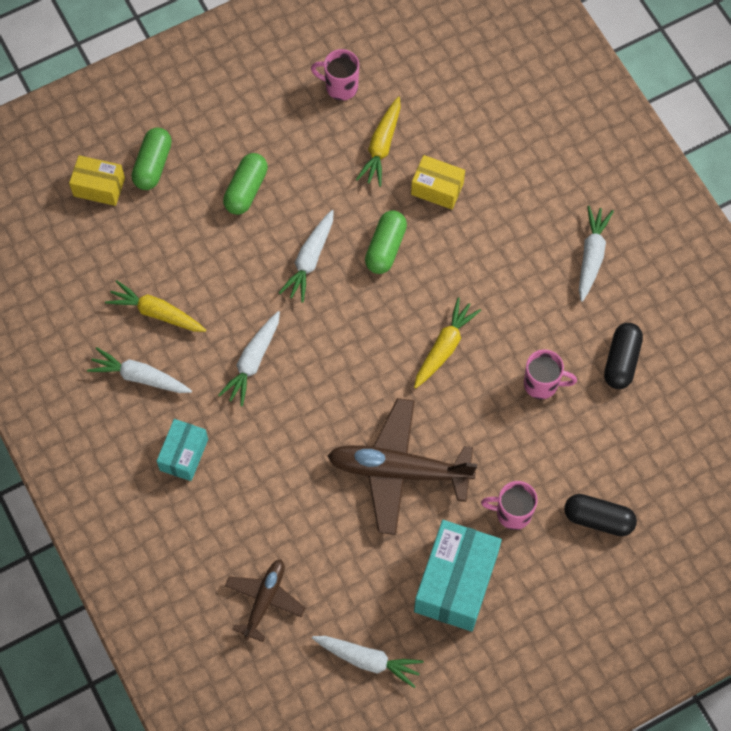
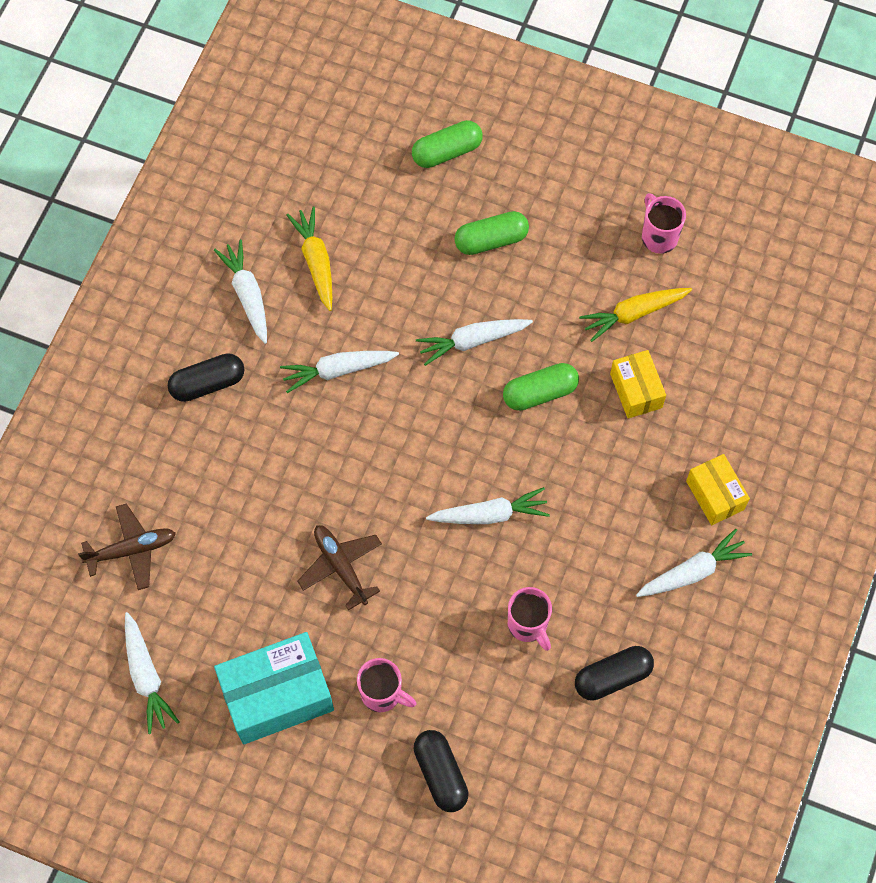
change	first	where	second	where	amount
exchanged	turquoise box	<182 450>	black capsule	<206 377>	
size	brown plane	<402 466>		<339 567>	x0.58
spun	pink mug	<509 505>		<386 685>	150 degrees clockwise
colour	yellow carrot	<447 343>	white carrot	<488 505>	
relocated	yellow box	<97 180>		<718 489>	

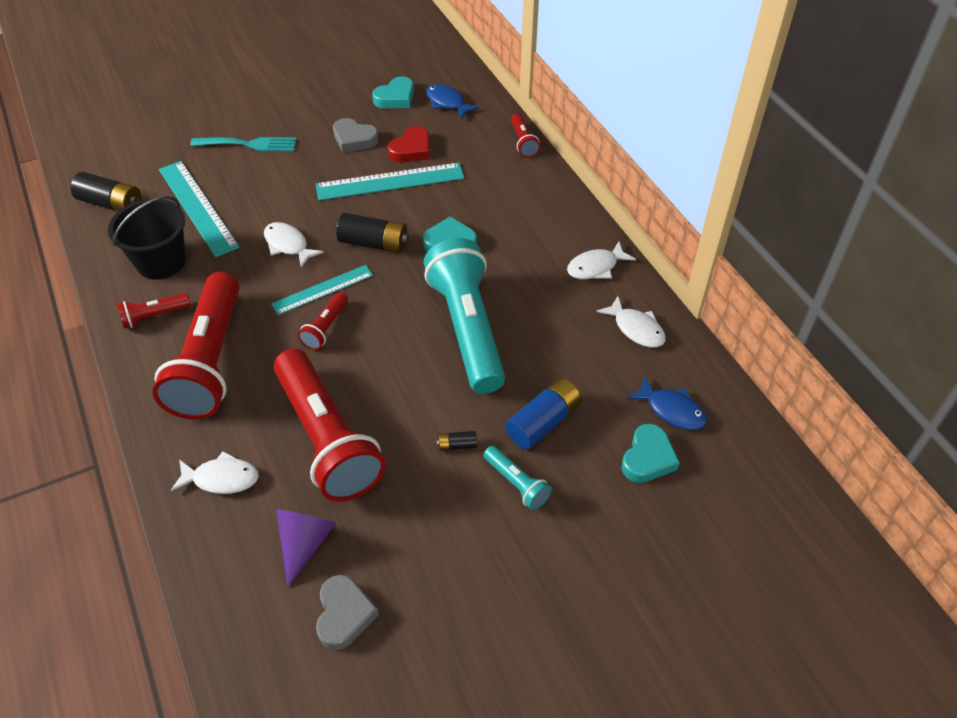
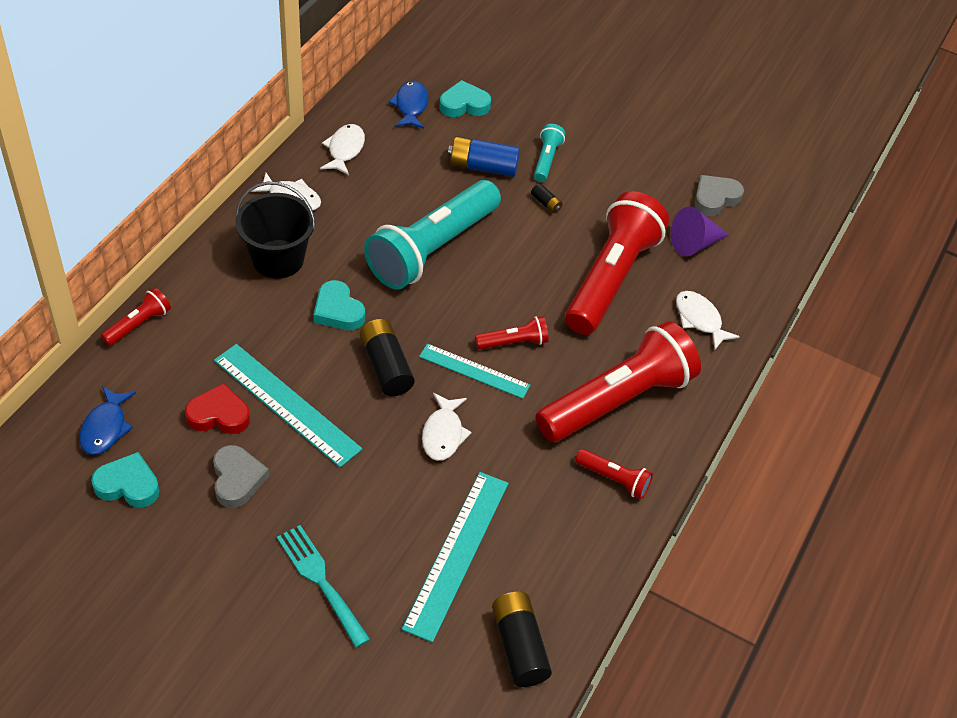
change	first	where	second	where	amount
relocated	black bucket	<147 238>		<275 230>	

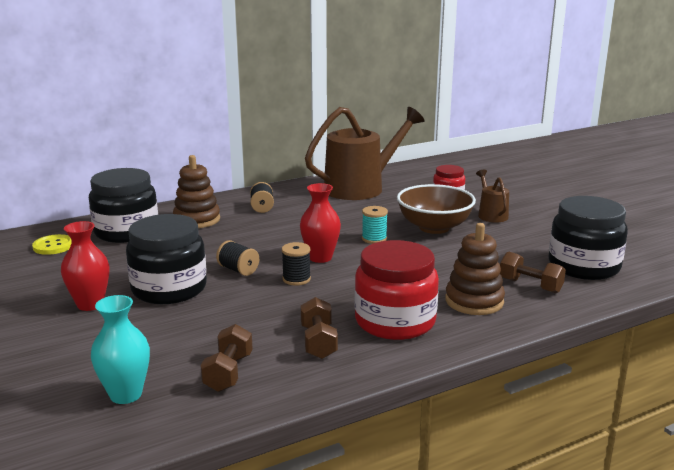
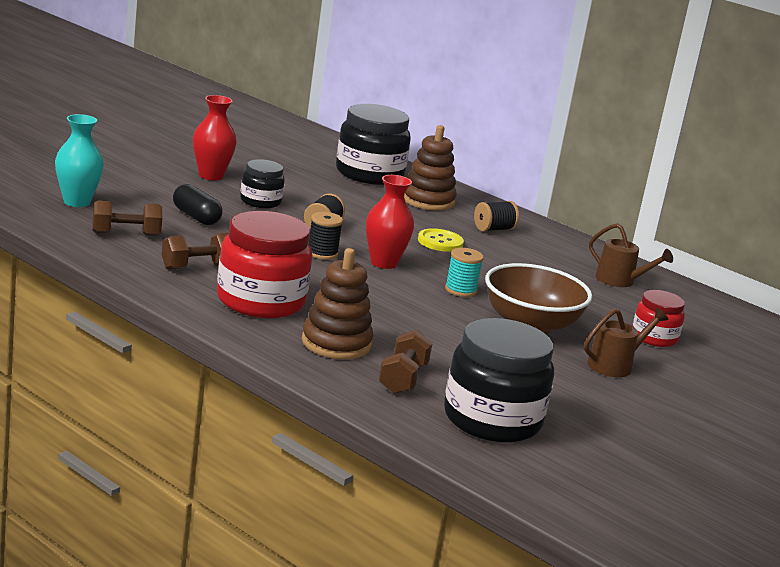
change	first	where	second	where	amount
appeared			black capsule	<198 204>	
size	black jar	<166 259>		<262 183>	x0.55
relocated	yellow button	<52 244>		<441 240>	
size	brown watering can	<364 153>		<631 255>	x0.46

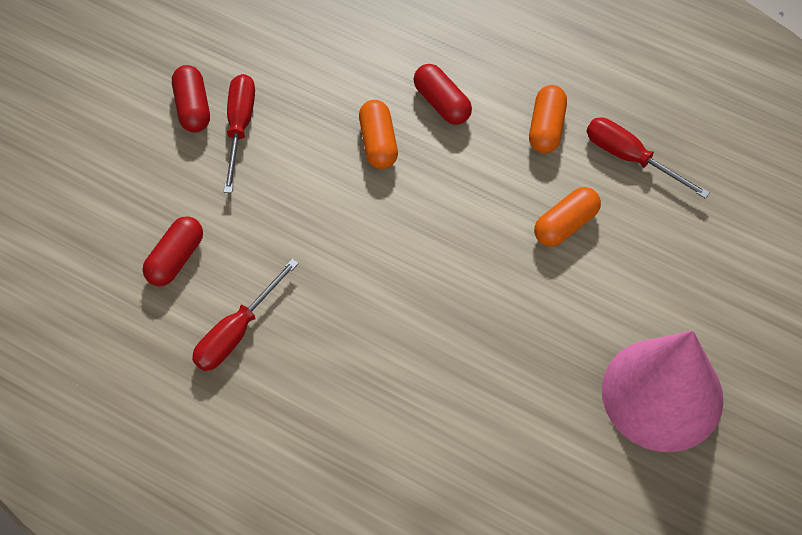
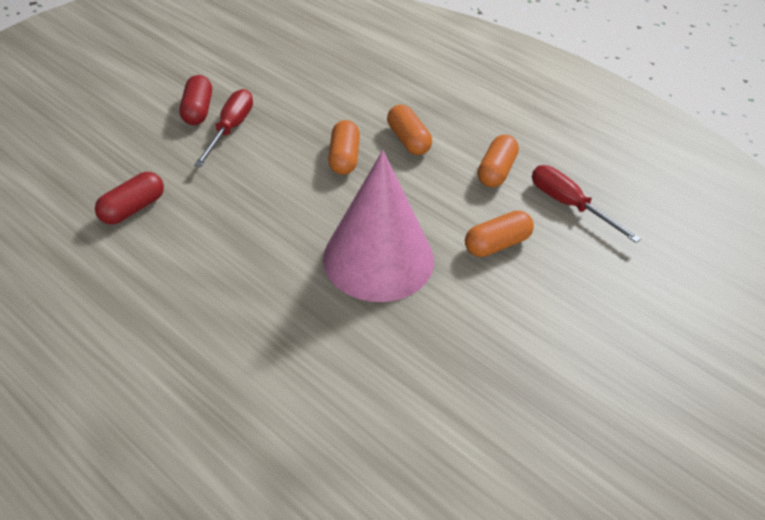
change	first	where	second	where	amount
relocated	pink cone	<663 391>		<378 226>	
colour	red capsule	<443 94>	orange capsule	<409 130>	
missing	red screwdriver	<245 315>			

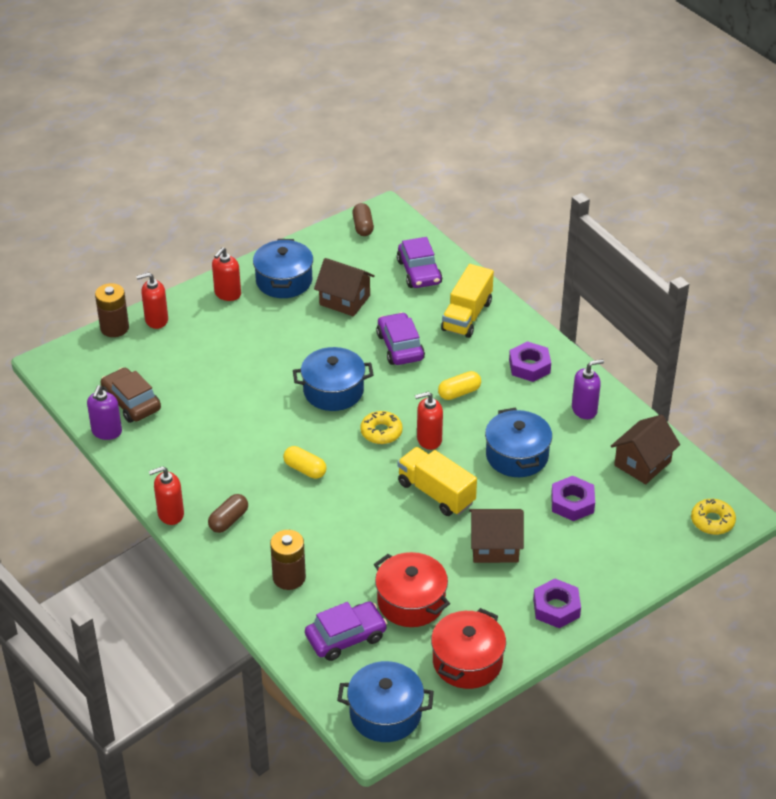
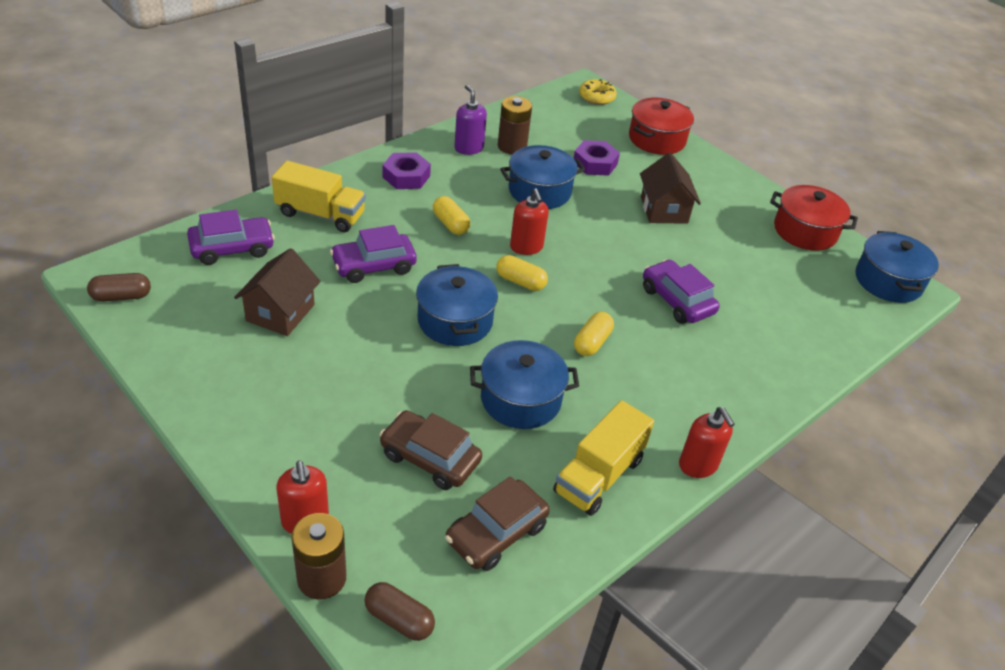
change	first	where	second	where	amount
relocated	brown capsule	<228 513>		<400 611>	
appeared			brown car	<431 450>	
relocated	blue pot	<283 268>		<524 384>	
exchanged	yellow donut	<381 427>	yellow capsule	<522 273>	
relocated	brown battery	<288 560>		<515 125>	
relocated	yellow truck	<437 481>		<603 458>	
relocated	red pot	<412 589>		<661 126>	
relocated	purple car	<346 631>		<681 291>	
missing	purple soap dispenser	<104 412>			
missing	red soap dispenser	<226 274>			
missing	purple nut	<557 603>			
missing	brown house	<645 449>			

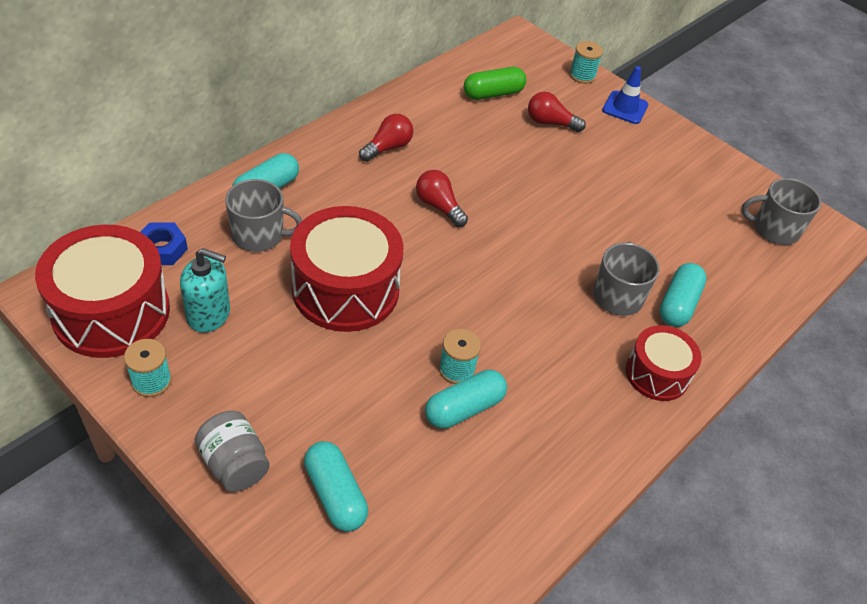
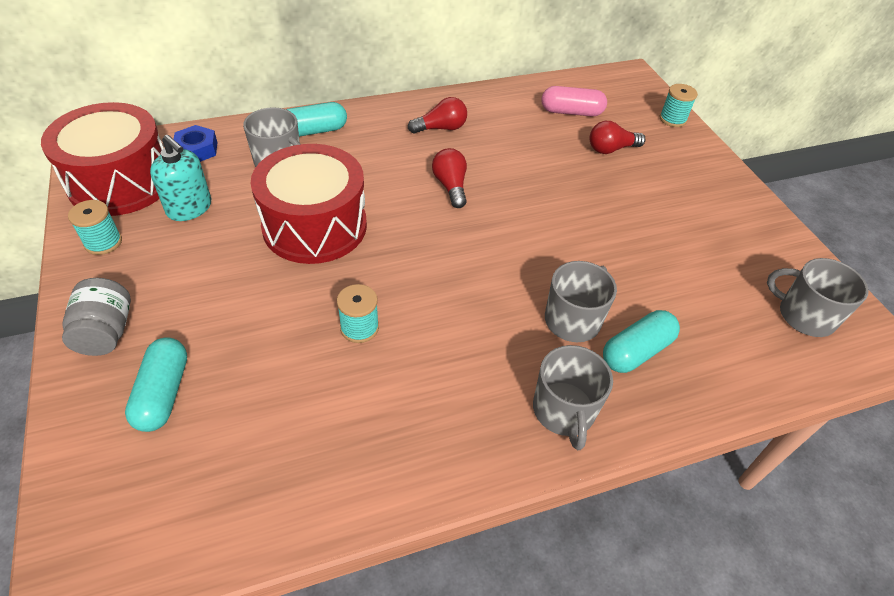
change	first	where	second	where	amount
exchanged	red drum	<663 363>	grey mug	<573 397>	
colour	green capsule	<495 83>	pink capsule	<574 101>	
spun	red light bulb	<557 112>		<617 137>	60 degrees counterclockwise
missing	turquoise capsule	<466 399>			
missing	blue traffic cone	<625 95>			

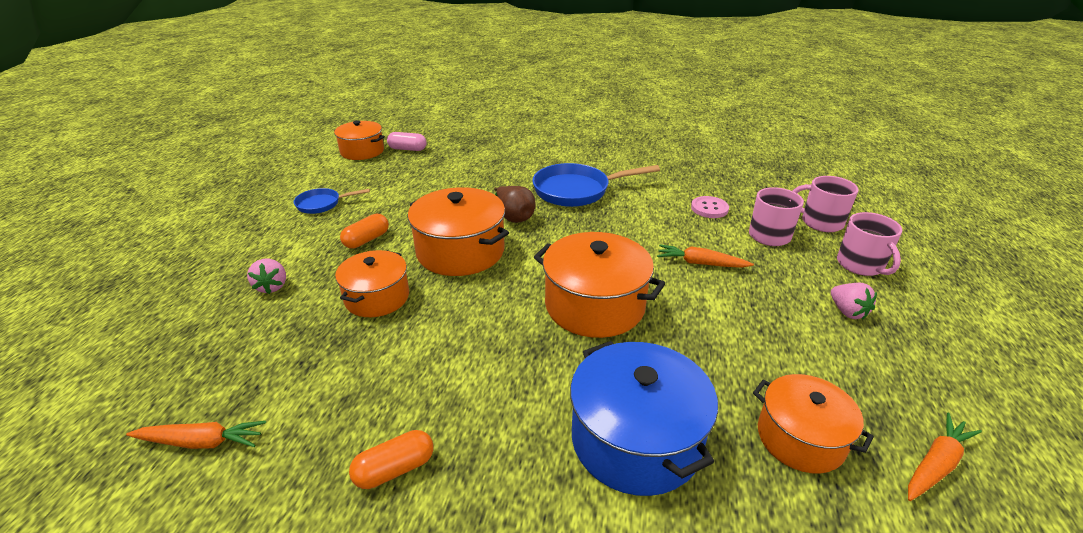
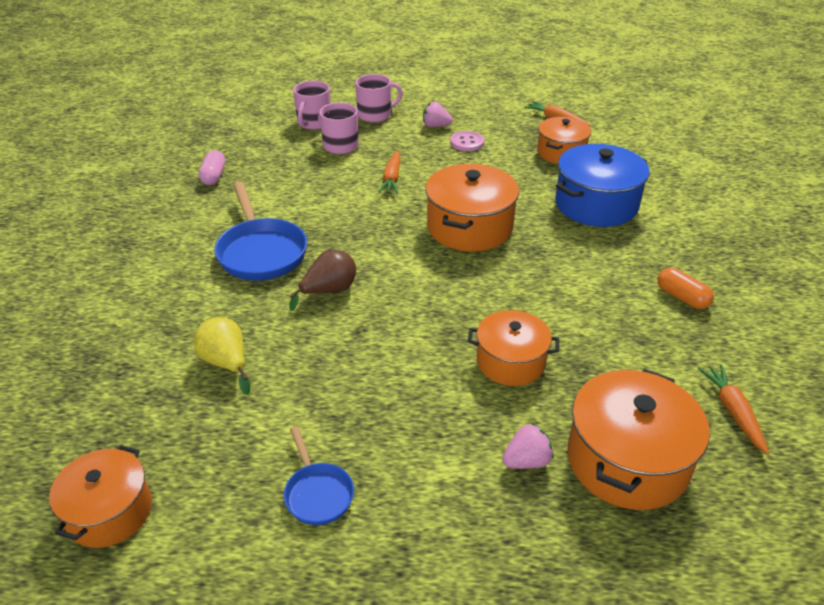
change	first	where	second	where	amount
appeared			yellow pear	<222 356>	
relocated	pink capsule	<407 141>		<212 167>	
spun	pink strawberry	<854 301>		<438 115>	135 degrees counterclockwise
relocated	pink button	<710 207>		<467 141>	
relocated	orange pot	<458 231>		<638 439>	
missing	orange capsule	<364 231>			

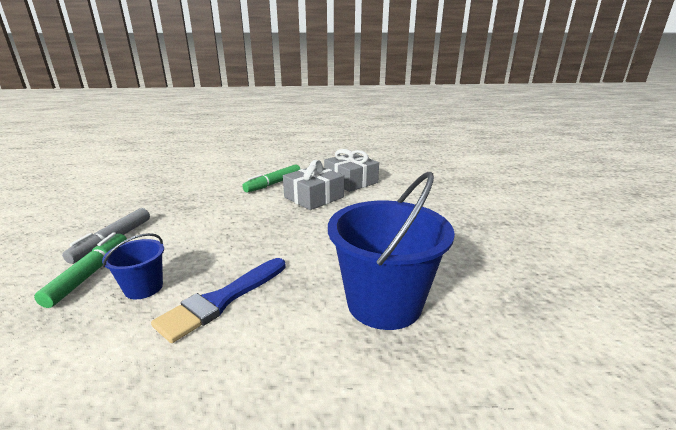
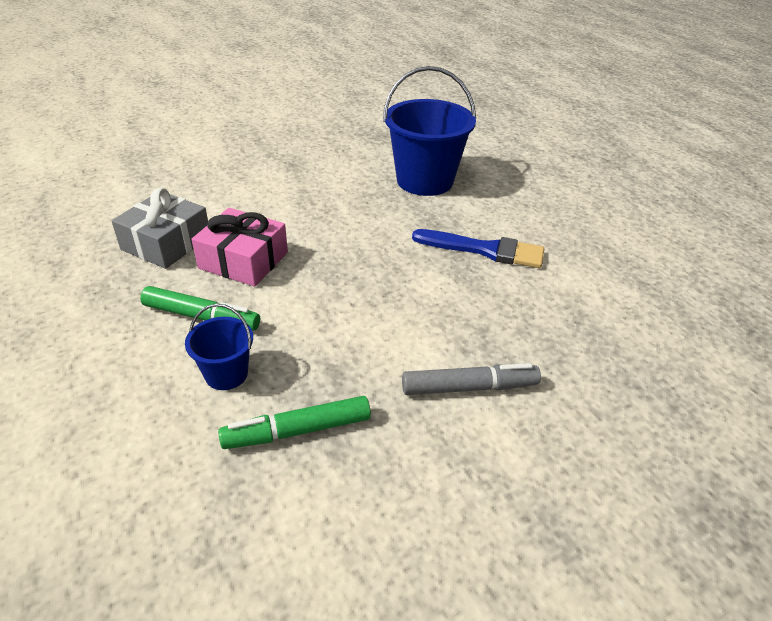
change	first	where	second	where	amount
relocated	blue bucket	<133 266>		<219 347>	
colour	grey gift	<313 185>	pink gift	<240 247>	
relocated	green marker	<80 270>		<294 422>	

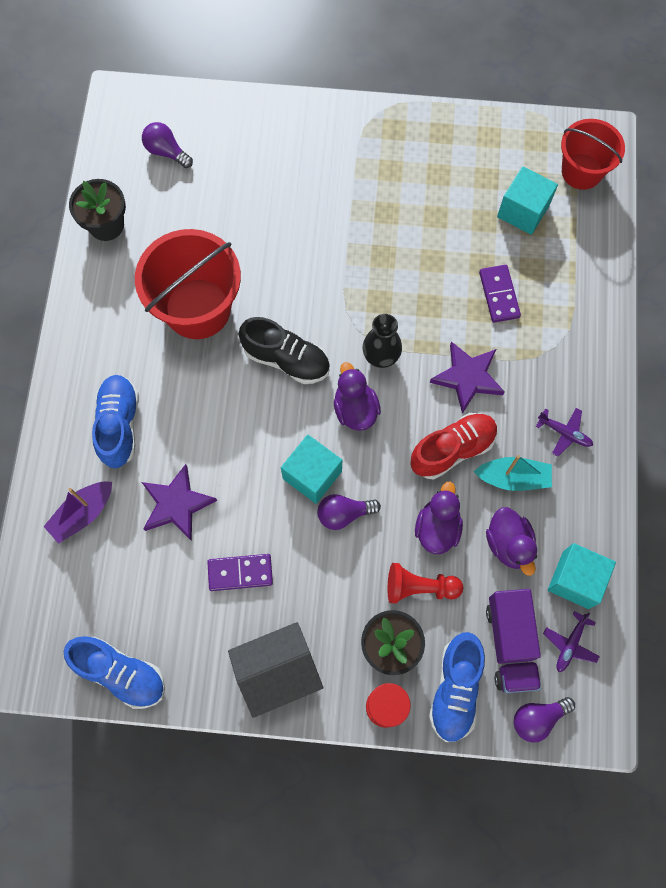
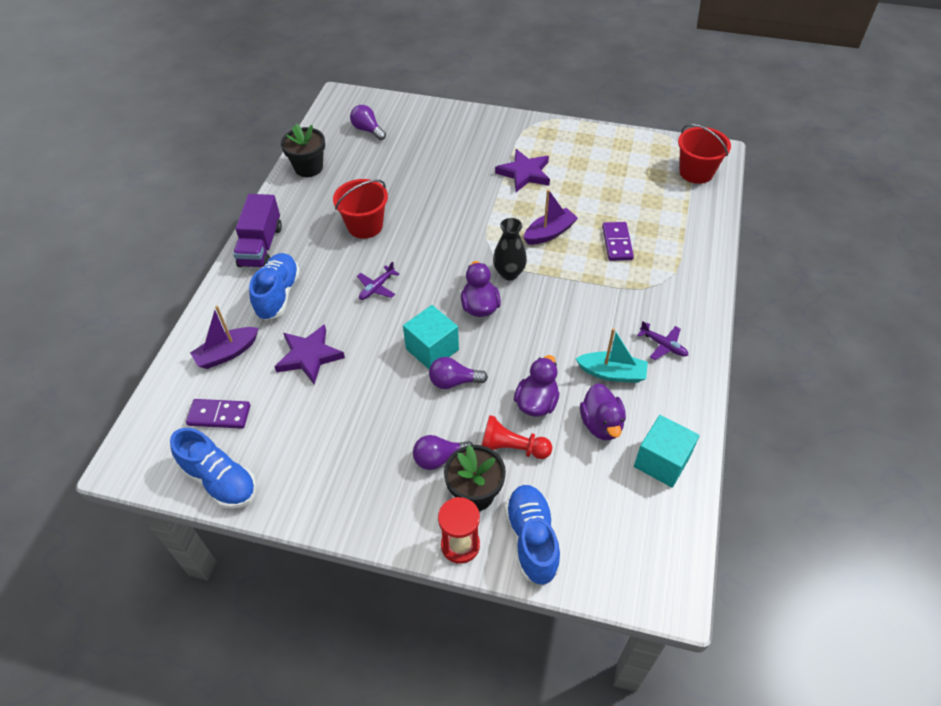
change	first	where	second	where	amount
relocated	purple domino	<240 572>		<218 414>	
relocated	purple truck	<513 641>		<257 231>	
size	red bucket	<188 284>		<360 209>	x0.65
relocated	purple plane	<571 641>		<378 280>	
relocated	purple light bulb	<544 720>		<443 452>	
relocated	purple star	<467 377>		<522 170>	
spun	blue shoe	<457 687>		<532 535>	150 degrees clockwise
appeared			purple boat	<551 217>	
missing	black house	<275 670>			
missing	black shoe	<284 350>			
missing	red shoe	<454 446>			
missing	turquoise cube	<527 200>			

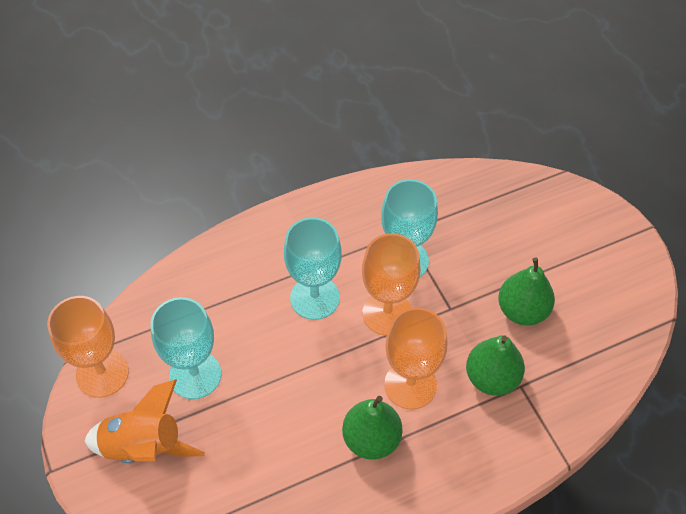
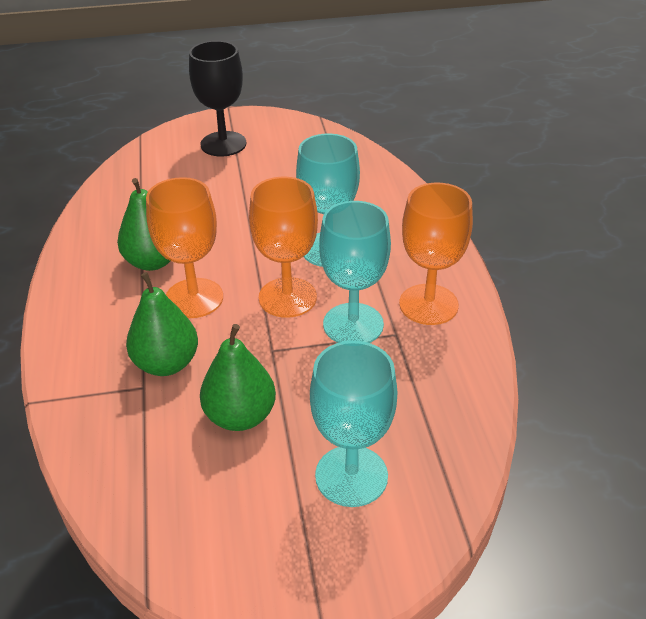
change	first	where	second	where	amount
exchanged	orange rocket	<144 421>	black goblet	<217 98>	
relocated	turquoise goblet	<186 348>		<353 424>	
relocated	orange goblet	<88 347>		<436 254>	

